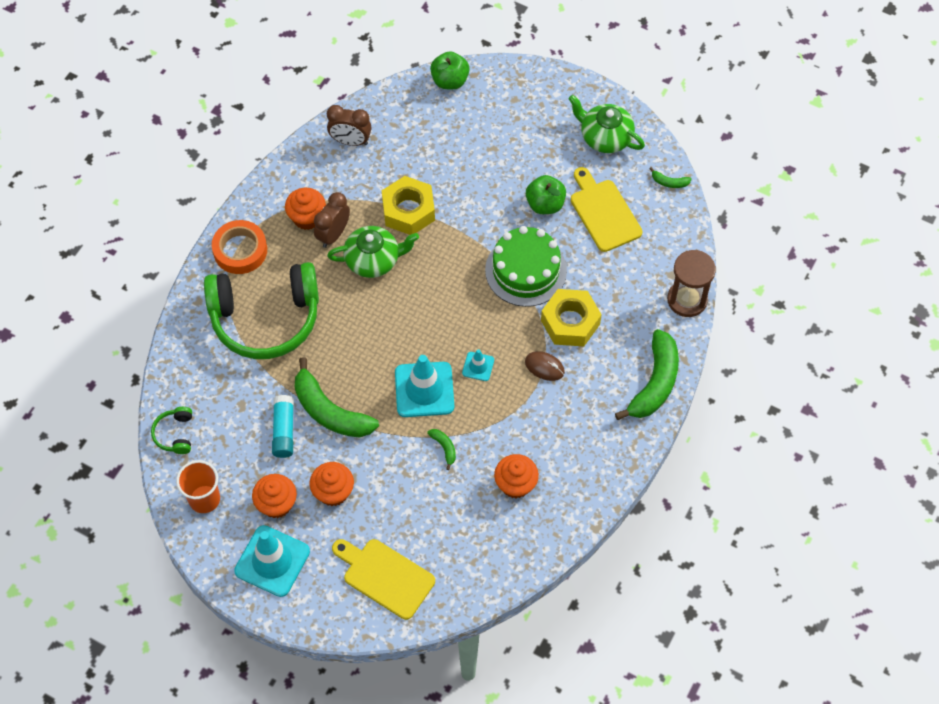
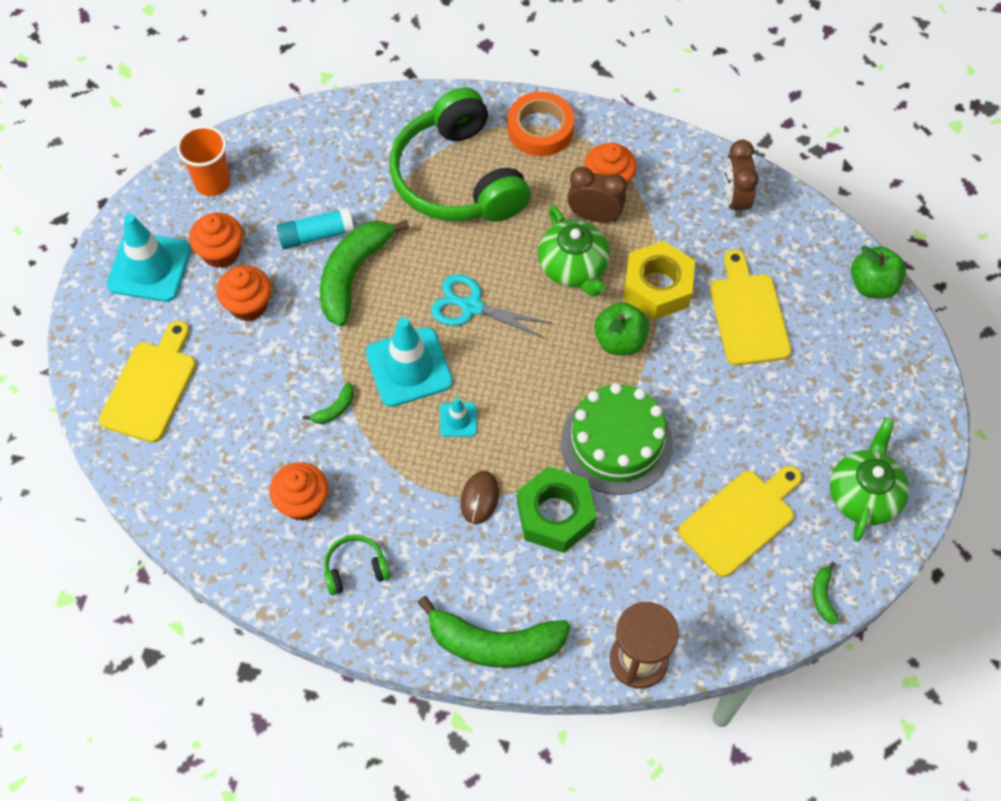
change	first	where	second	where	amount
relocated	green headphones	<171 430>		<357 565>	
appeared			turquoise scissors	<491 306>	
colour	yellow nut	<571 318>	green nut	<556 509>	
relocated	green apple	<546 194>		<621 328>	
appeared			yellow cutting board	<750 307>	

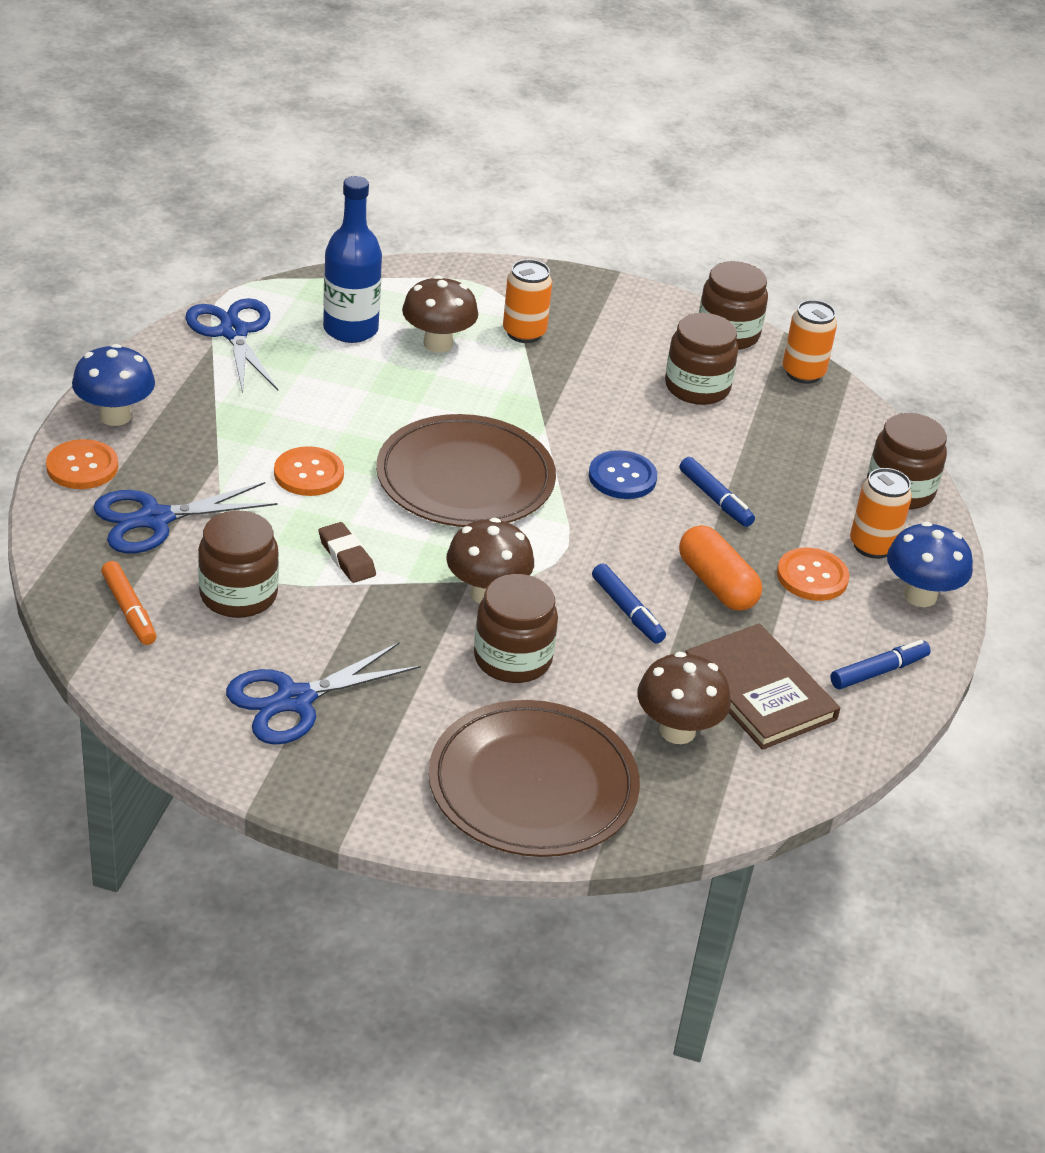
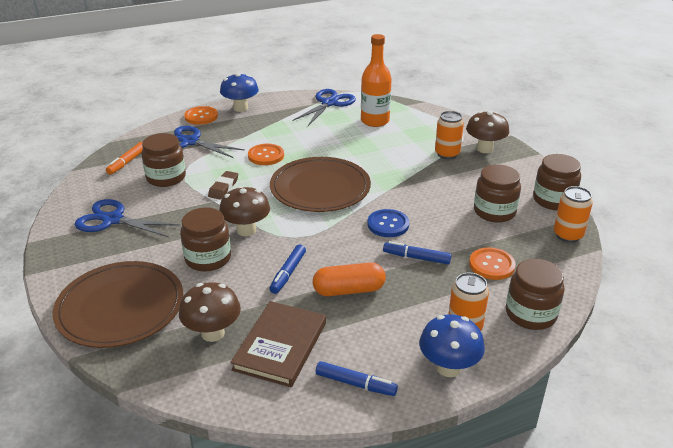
change	first	where	second	where	amount
spun	orange capsule	<720 568>		<349 279>	60 degrees clockwise
colour	blue bottle	<352 259>	orange bottle	<376 80>	
spun	blue marker	<717 492>		<417 252>	90 degrees clockwise
relocated	brown mushroom	<440 314>		<487 132>	
relocated	orange button	<813 574>		<492 263>	

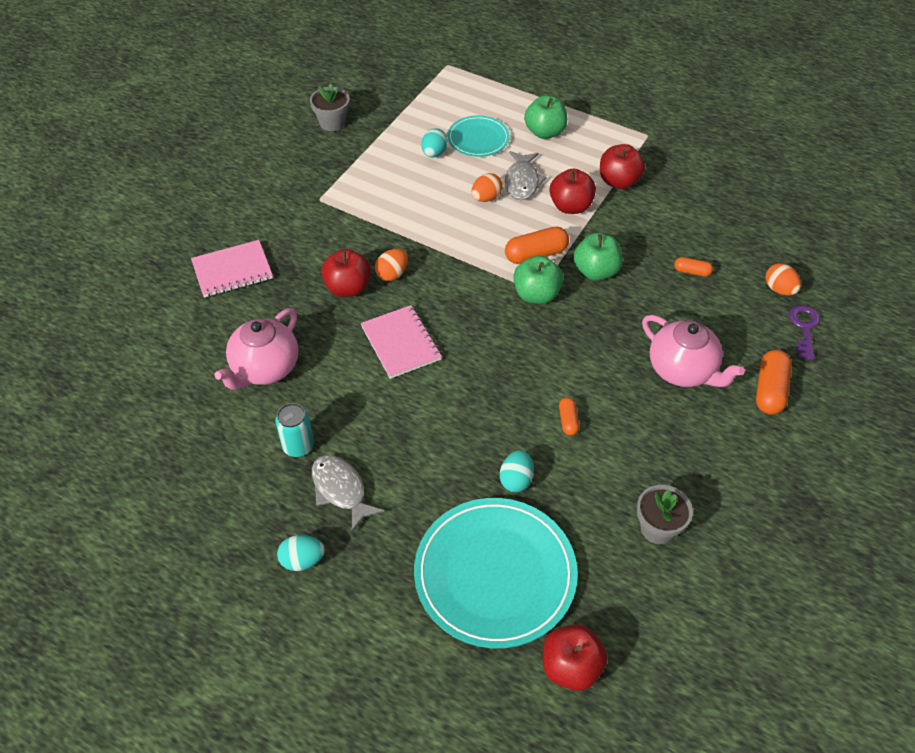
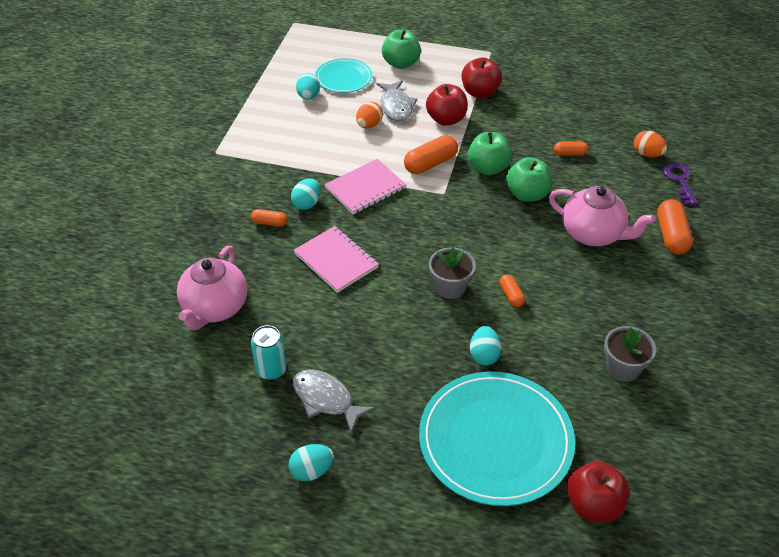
change	first	where	second	where	amount
exchanged	red apple	<346 273>	orange capsule	<269 218>	
colour	orange egg	<391 265>	turquoise egg	<305 194>	
relocated	pink notebook	<232 269>		<365 187>	
relocated	grey flower pot	<330 107>		<452 273>	
relocated	green apple	<538 280>		<529 179>	

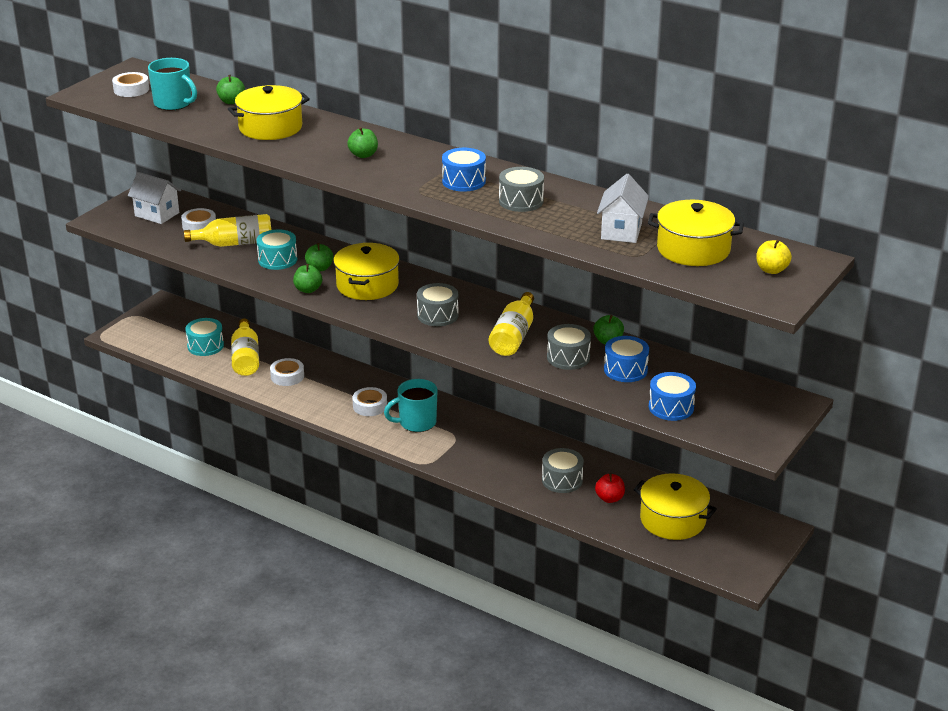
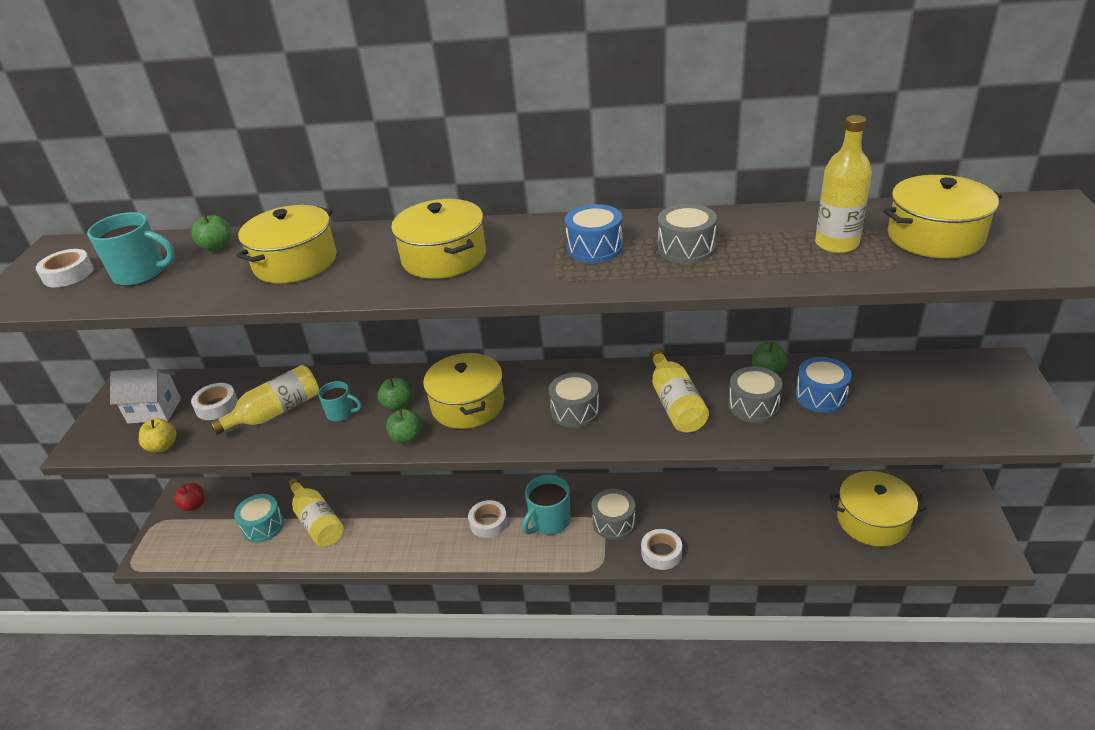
change	first	where	second	where	amount
relocated	yellow apple	<774 257>		<158 435>	
relocated	red apple	<610 488>		<189 497>	
exchanged	turquoise drum	<276 250>	turquoise mug	<340 401>	
exchanged	green apple	<362 142>	yellow pot	<438 239>	
relocated	grey drum	<563 470>		<613 514>	
relocated	white tape	<287 372>		<661 549>	
exchanged	white house	<623 208>	yellow bottle	<843 184>	
missing	blue drum	<672 396>			

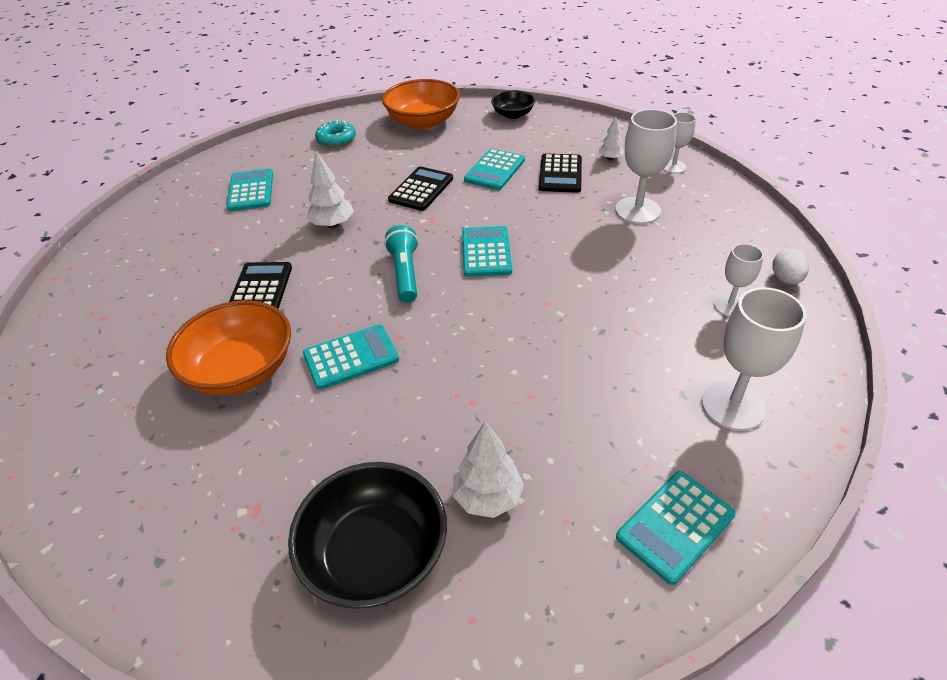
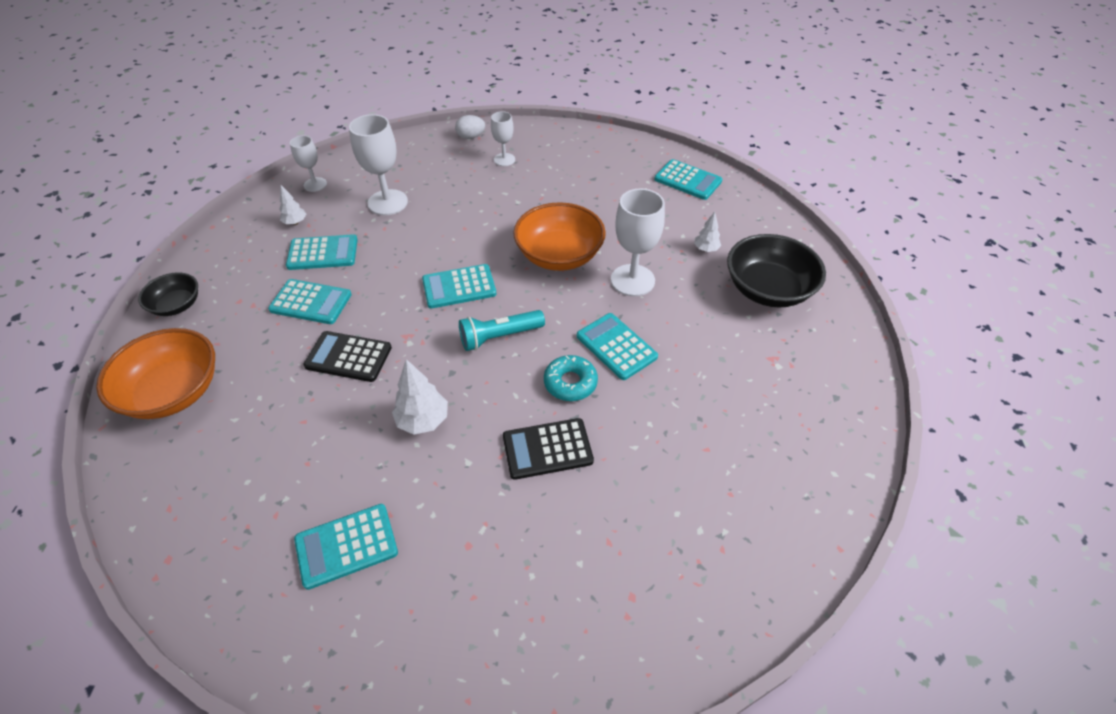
change	first	where	second	where	amount
colour	black calculator	<560 173>	turquoise calculator	<322 252>	
relocated	orange bowl	<228 347>		<560 236>	
relocated	turquoise donut	<335 134>		<571 378>	
relocated	white goblet	<754 359>		<638 242>	
size	white tree	<488 469>		<707 232>	x0.61

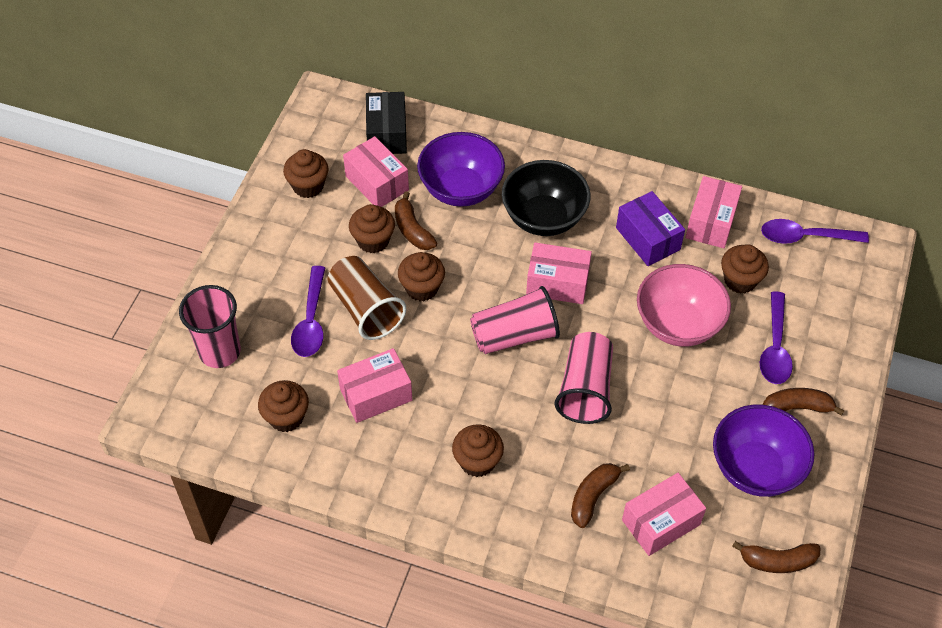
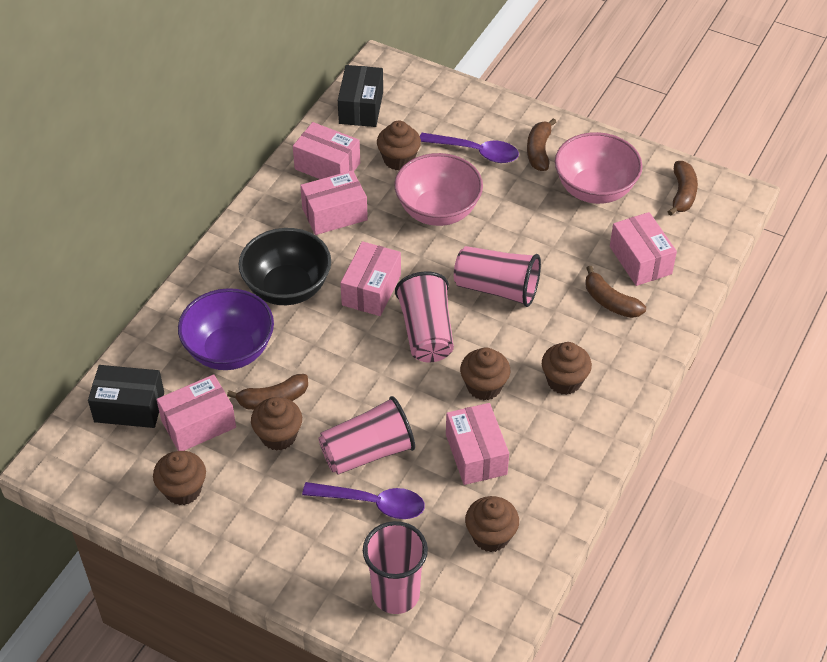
change	first	where	second	where	amount
colour	purple box	<650 228>	pink box	<334 202>	
colour	brown cup	<367 298>	pink cup	<366 435>	
exchanged	purple spoon	<815 231>	black box	<360 96>	
relocated	brown cupcake	<421 276>		<485 373>	
colour	purple bowl	<764 451>	pink bowl	<599 168>	

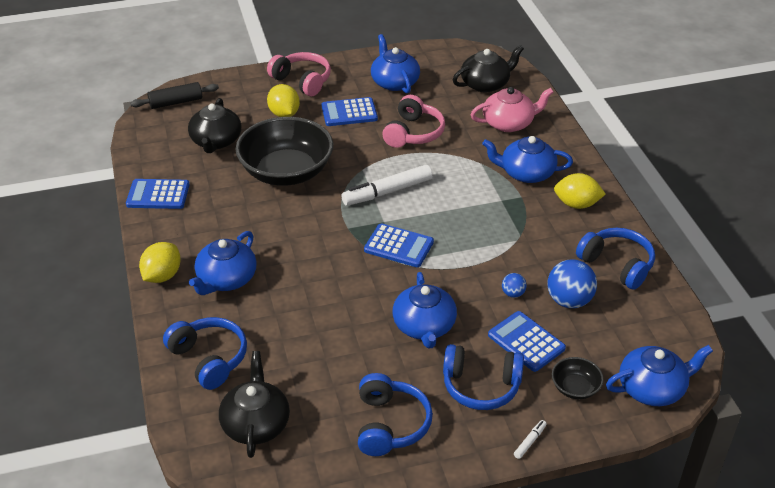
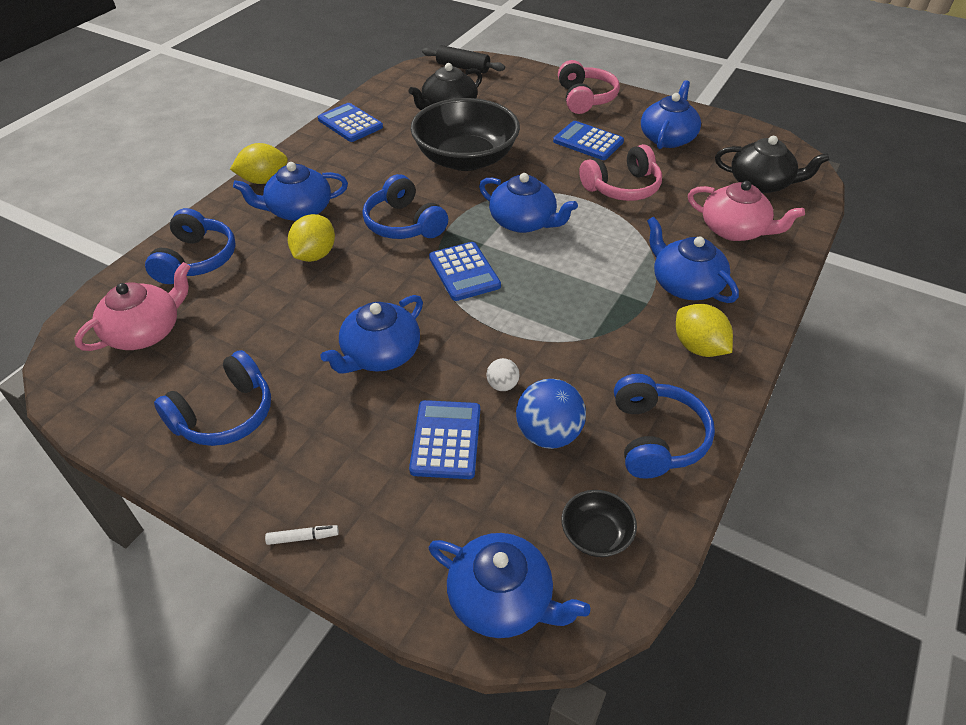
change	first	where	second	where	amount
colour	black teapot	<254 404>	pink teapot	<132 306>	
relocated	yellow lemon	<283 100>		<311 238>	
relocated	blue headphones	<483 377>		<405 206>	
exchanged	white marker	<387 185>	blue teapot	<528 203>	
colour	blue ball	<514 285>	white ball	<503 374>	
relocated	black bowl	<578 378>		<599 523>	

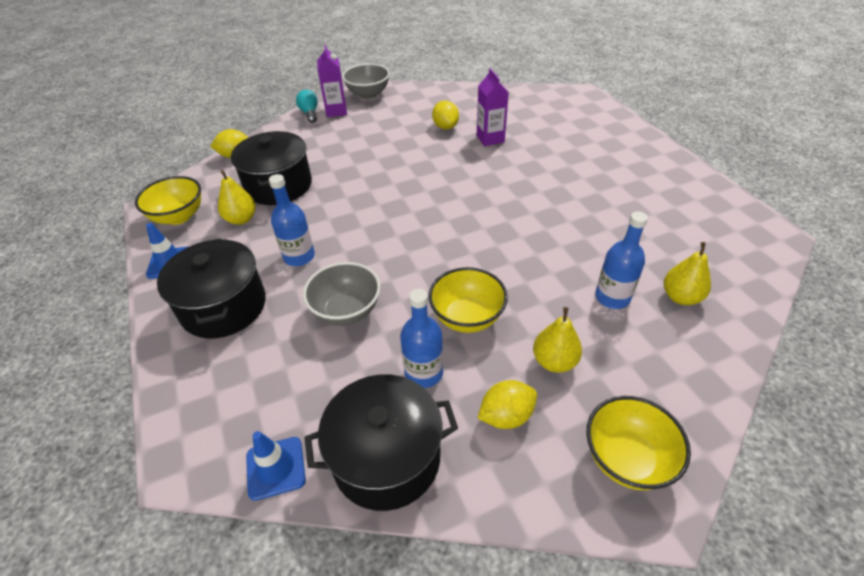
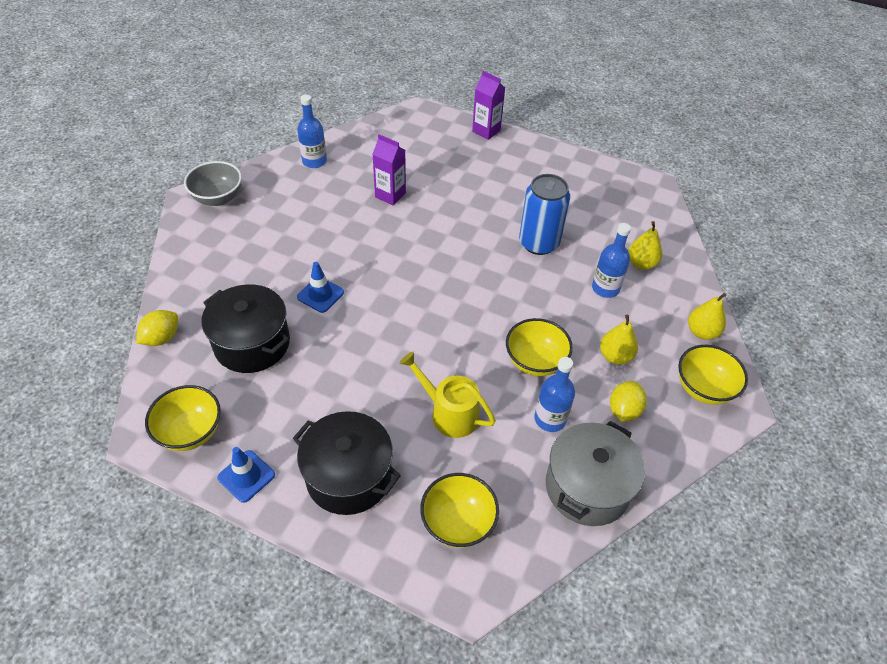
change	first	where	second	where	amount
relocated	blue bottle	<292 220>		<312 131>	
relocated	blue traffic cone	<276 466>		<320 287>	
exchanged	grey bowl	<342 294>	yellow watering can	<448 395>	
appeared			yellow bowl	<459 510>	
relocated	purple carton	<332 81>		<488 105>	
appeared			blue can	<544 214>	
colour	black pot	<381 442>	grey pot	<595 473>	
relocated	yellow pear	<237 197>		<707 316>	
missing	turquoise light bulb	<307 106>			
missing	yellow lemon	<445 115>			

